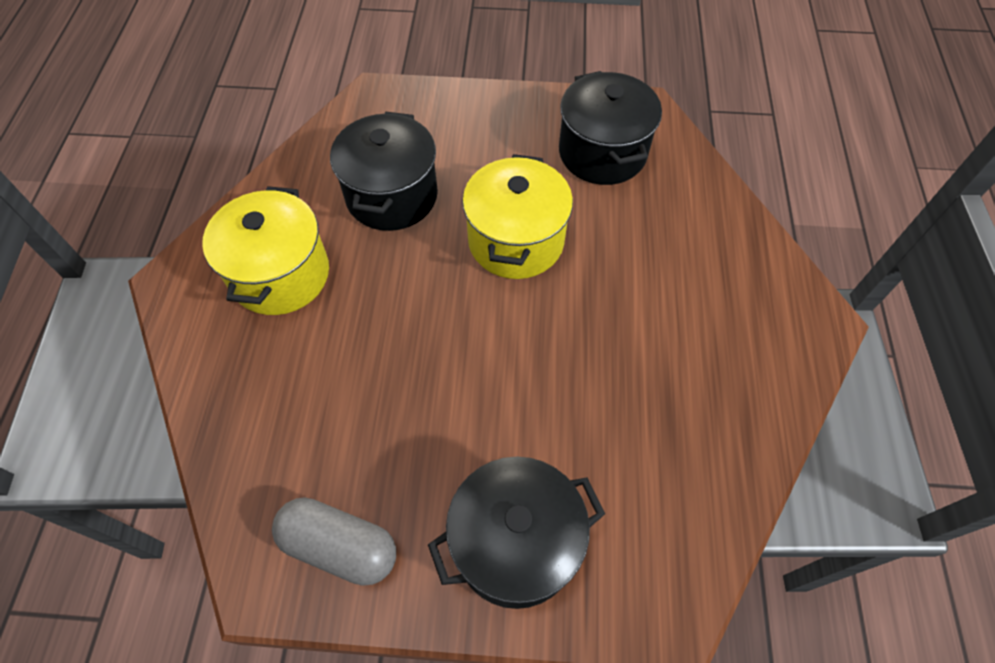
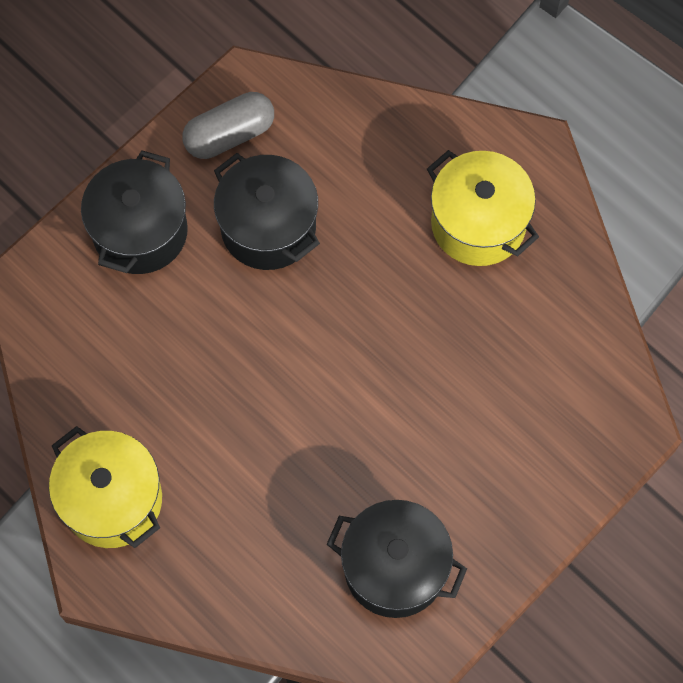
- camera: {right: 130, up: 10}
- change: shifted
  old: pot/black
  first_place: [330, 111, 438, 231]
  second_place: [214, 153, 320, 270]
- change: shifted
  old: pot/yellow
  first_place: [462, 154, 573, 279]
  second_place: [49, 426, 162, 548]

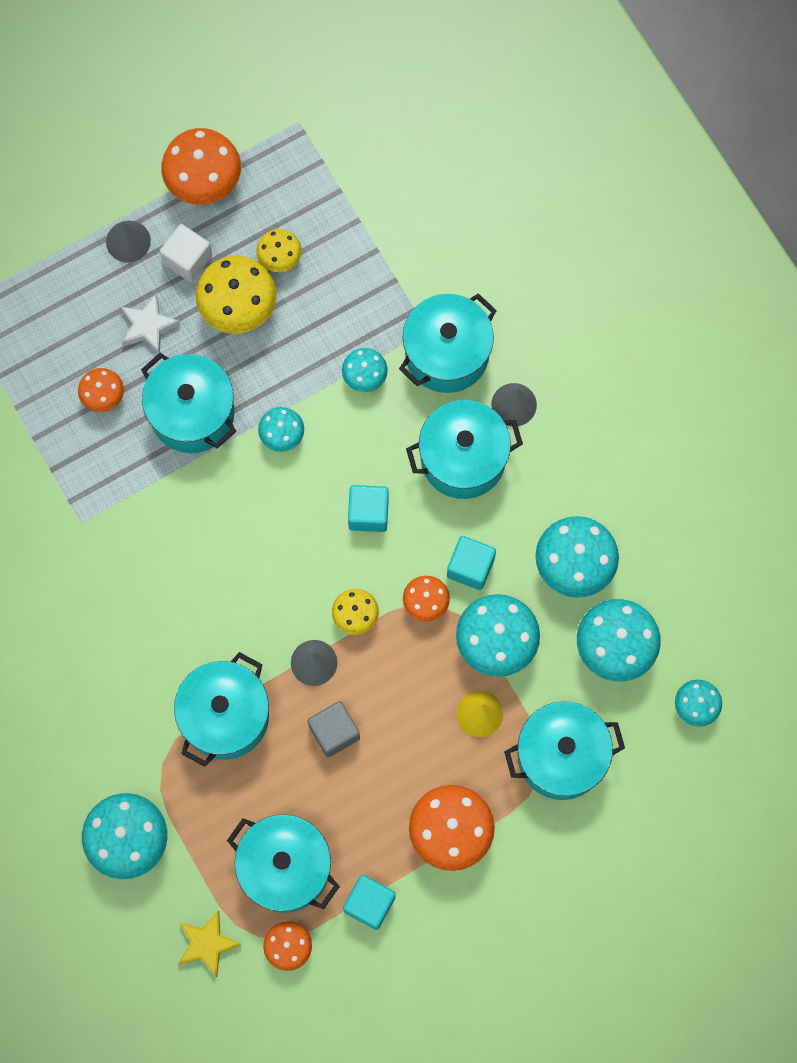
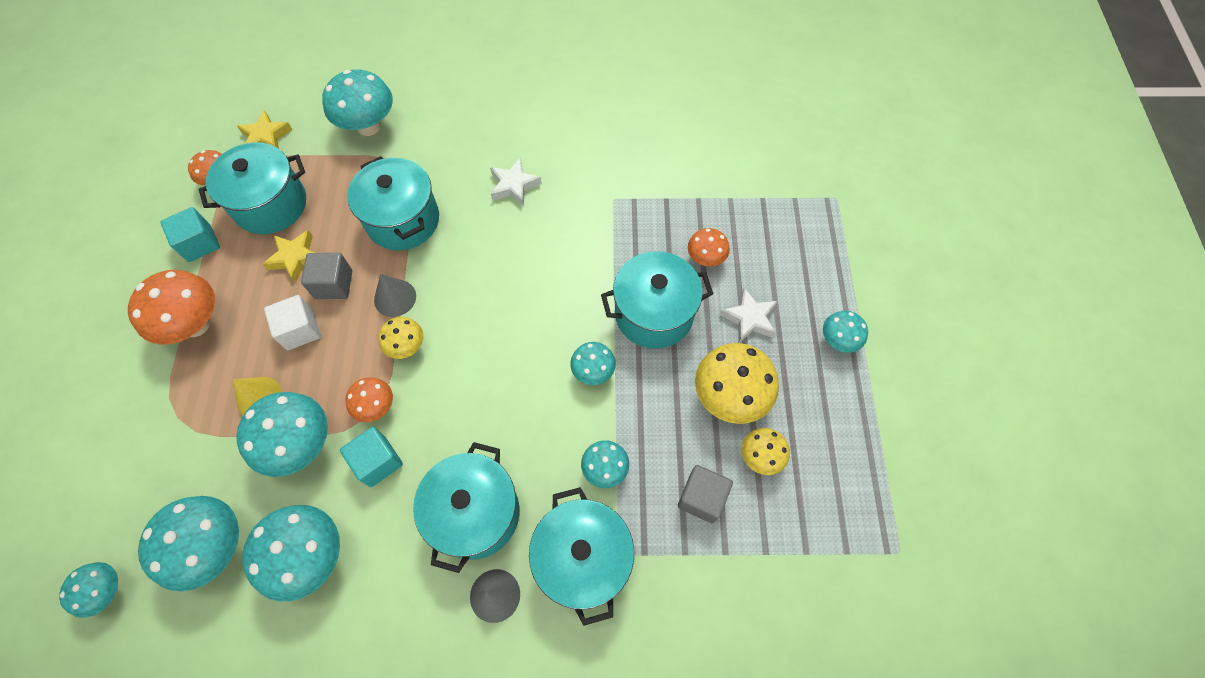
- camera: {right: 120, up: -10}
- change: gone
  old: mushroom/orange
  first_place: [161, 128, 241, 205]
- change: swapped
  old: cone/grey
  new: mushroom/turquoise
  first_place: [106, 221, 151, 263]
  second_place: [823, 311, 868, 353]
- change: shifted
  old: cube/white
  first_place: [160, 224, 212, 282]
  second_place: [264, 295, 321, 350]
- change: gone
  old: cube/turquoise
  first_place: [348, 485, 389, 532]
- change: gone
  old: pot/turquoise
  first_place: [504, 701, 625, 800]
- change: new
  new: star/white
  second_place: [490, 157, 542, 207]
- change: new
  new: star/yellow
  second_place: [263, 230, 314, 283]
- change: new
  new: cube/grey
  second_place: [678, 465, 733, 523]

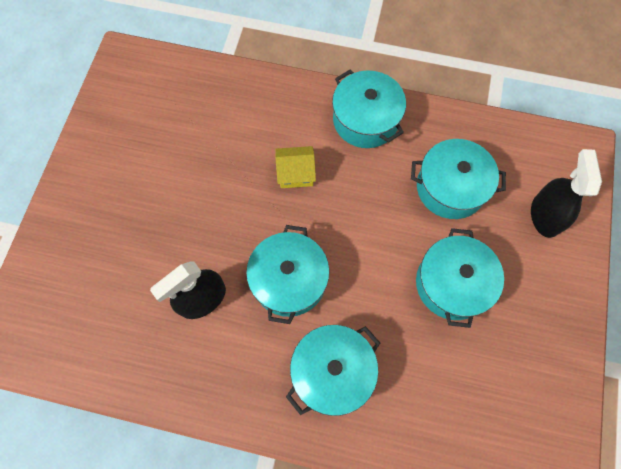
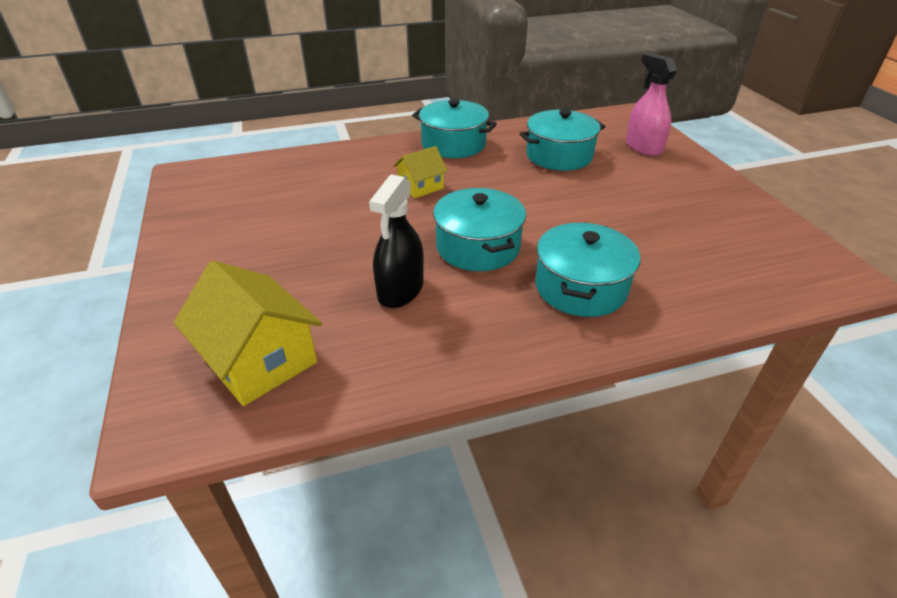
- camera: {right: -30, up: -30}
- change: repainted
  old: spray bottle/black
  new: spray bottle/pink
  first_place: [531, 149, 602, 238]
  second_place: [626, 53, 677, 156]
- change: gone
  old: pot/turquoise
  first_place: [416, 228, 504, 328]
- change: new
  new: house/yellow
  second_place: [174, 261, 322, 406]

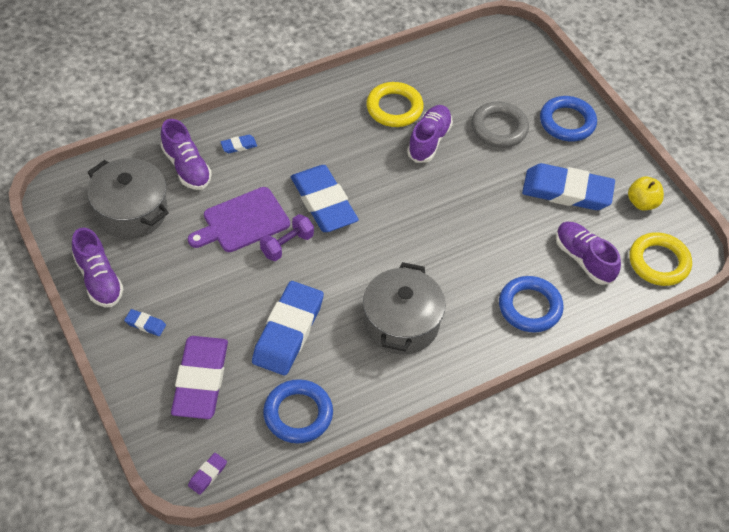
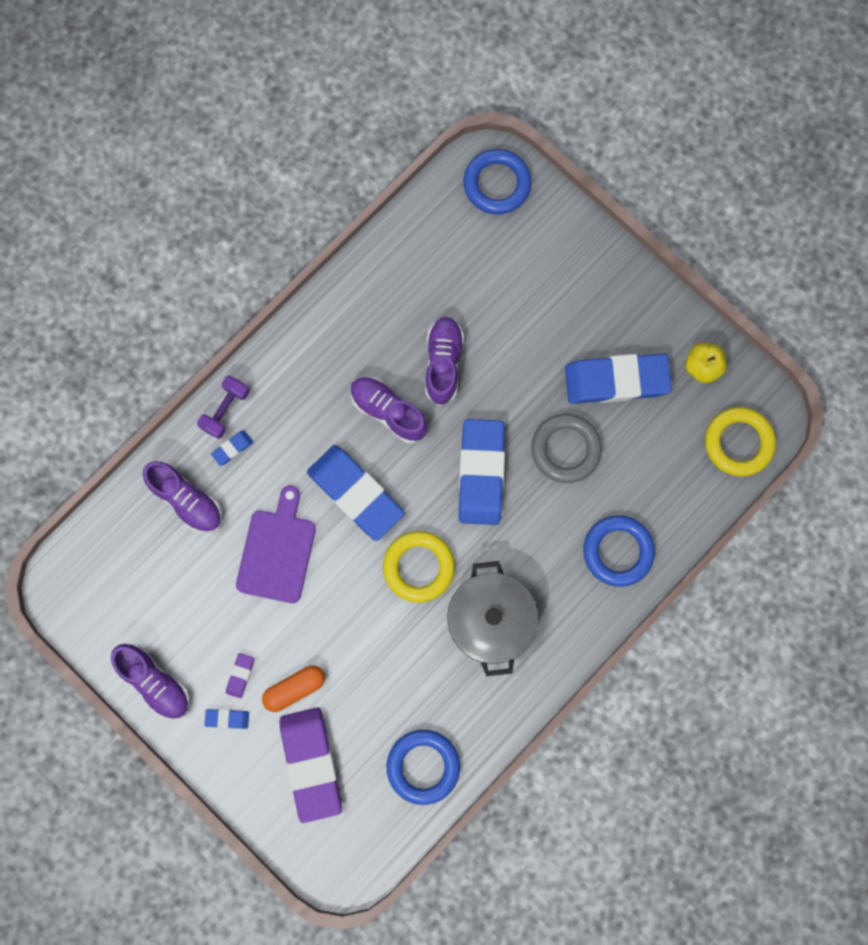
- camera: {right: -15, up: 25}
- change: shifted
  old: ring/yellow
  first_place: [366, 82, 424, 127]
  second_place: [383, 531, 455, 603]
- change: shifted
  old: ring/blue
  first_place: [540, 96, 597, 142]
  second_place: [463, 149, 532, 214]
- change: shifted
  old: ring/grey
  first_place: [471, 101, 529, 148]
  second_place: [531, 414, 602, 483]
- change: gone
  old: pot/grey
  first_place: [87, 158, 169, 239]
- change: rotated
  old: cutting board/purple
  first_place: [188, 187, 290, 252]
  second_place: [236, 486, 316, 603]
  degrees: 150
- change: shifted
  old: dumbbell/purple
  first_place: [260, 214, 314, 261]
  second_place: [197, 376, 250, 439]
- change: shifted
  old: shoe/purple
  first_place: [556, 222, 621, 285]
  second_place: [350, 377, 427, 443]
- change: shifted
  old: eraser/blue
  first_place: [252, 281, 324, 376]
  second_place: [458, 419, 505, 525]
- change: shifted
  old: eraser/purple
  first_place: [188, 453, 227, 495]
  second_place: [226, 653, 254, 698]
- change: new
  new: capsule/orange
  second_place: [262, 665, 325, 712]

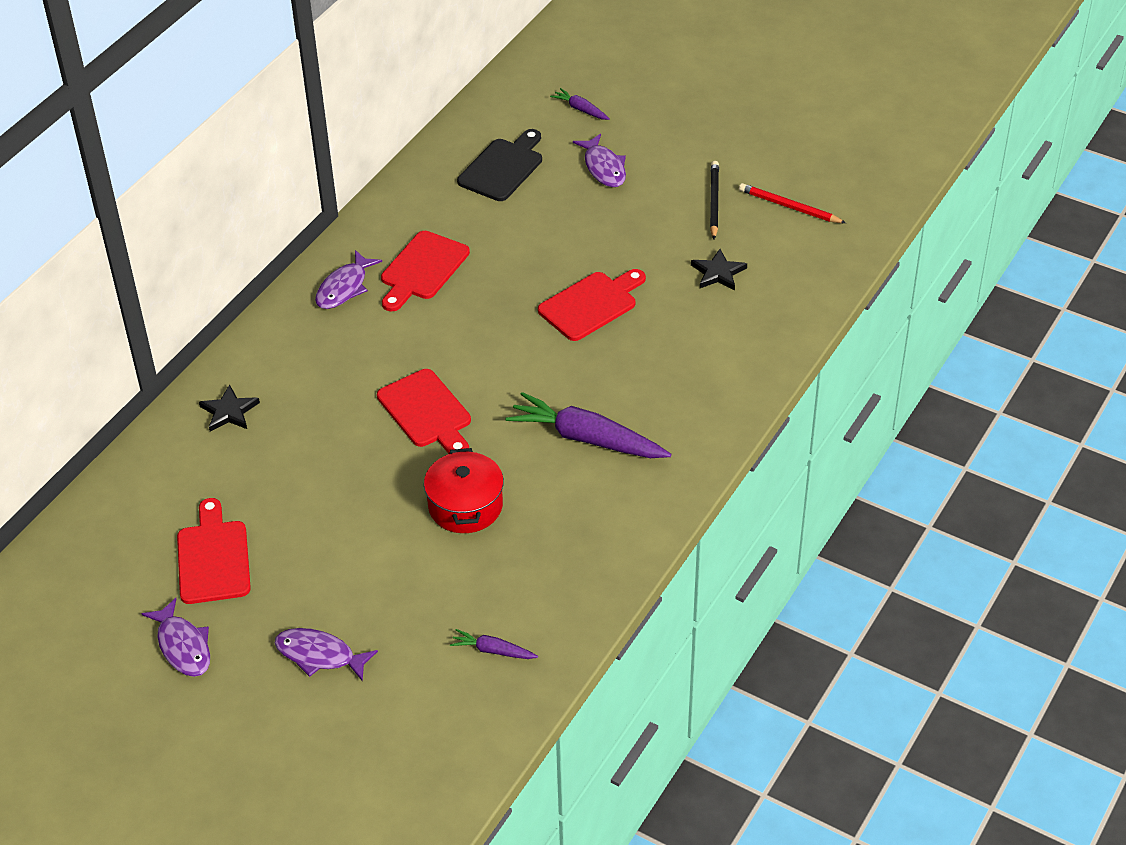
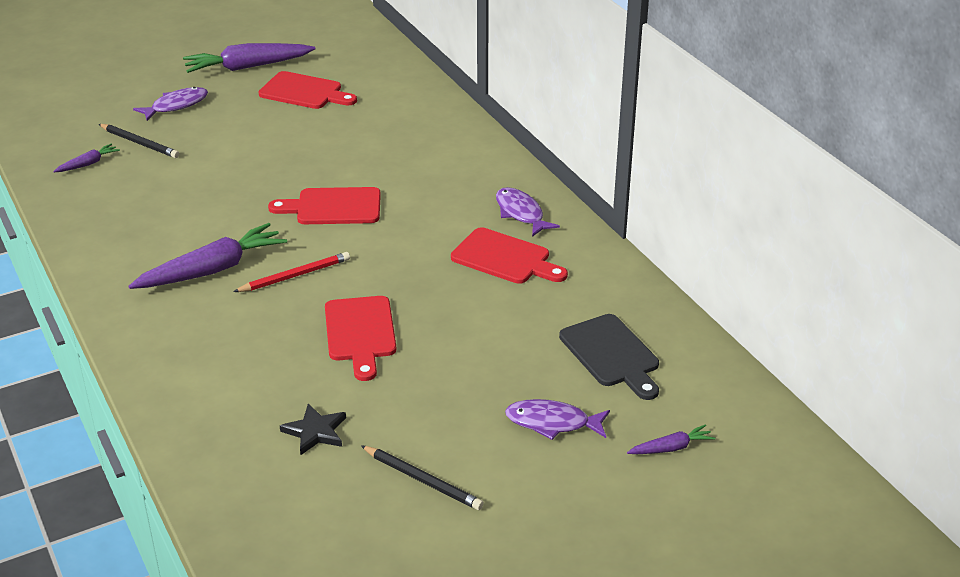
- camera: {right: 120, up: -10}
- change: shifted
  old: pencil/red
  first_place: [739, 183, 846, 223]
  second_place: [233, 252, 350, 292]
- change: rotated
  old: cutting board/red
  first_place: [381, 231, 470, 311]
  second_place: [451, 227, 568, 284]
  degrees: 150
- change: gone
  old: star/black
  first_place: [199, 385, 260, 432]
- change: gone
  old: pot/red
  first_place: [424, 448, 504, 533]
- change: swapped
  old: fish/purple
  new: carrot/purple
  first_place: [142, 598, 210, 677]
  second_place: [183, 43, 316, 73]
- change: new
  new: pencil/black
  second_place: [99, 124, 179, 158]

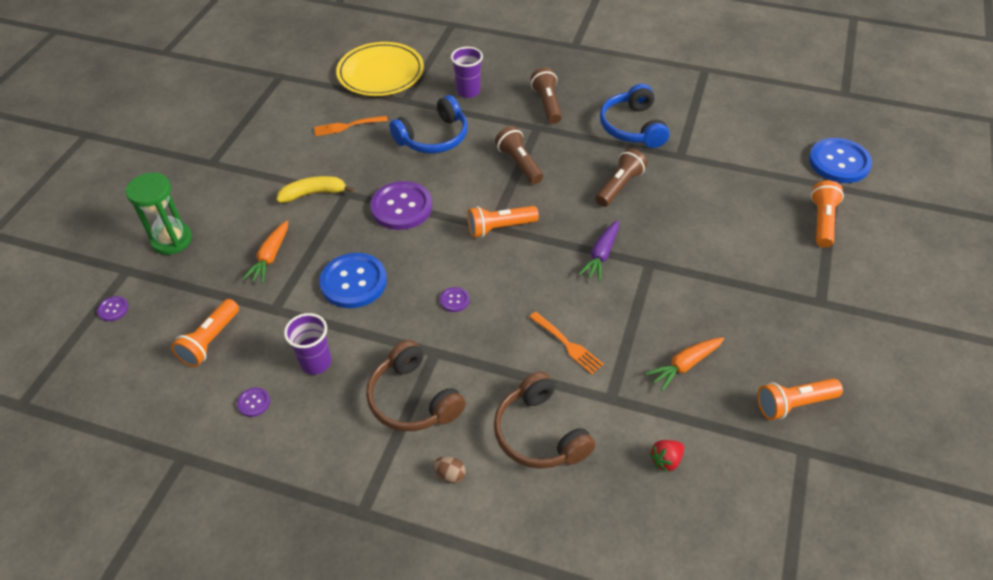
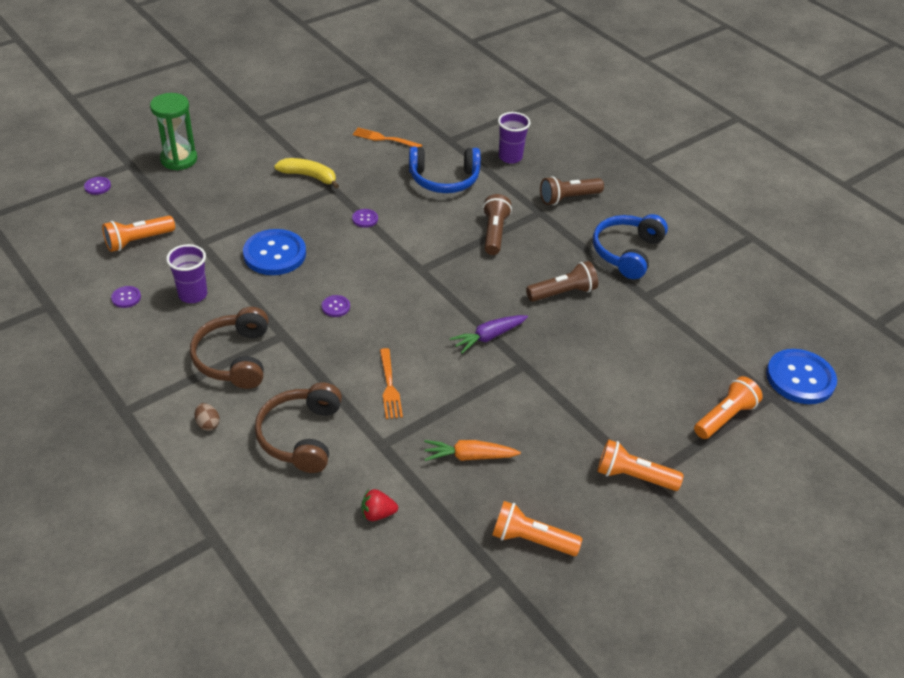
- camera: {right: 30, up: -5}
- change: gone
  old: plate/yellow
  first_place: [336, 42, 424, 96]
- change: rotated
  old: flashlight/brown
  first_place: [531, 68, 562, 124]
  second_place: [540, 176, 604, 205]
  degrees: -135
- change: scaled
  old: button/purple
  first_place: [370, 181, 432, 230]
  second_place: [352, 209, 378, 228]
  factor: 0.44
- change: shifted
  old: flashlight/orange
  first_place: [468, 206, 539, 238]
  second_place: [597, 439, 684, 491]
- change: gone
  old: carrot/orange
  first_place: [242, 221, 288, 284]

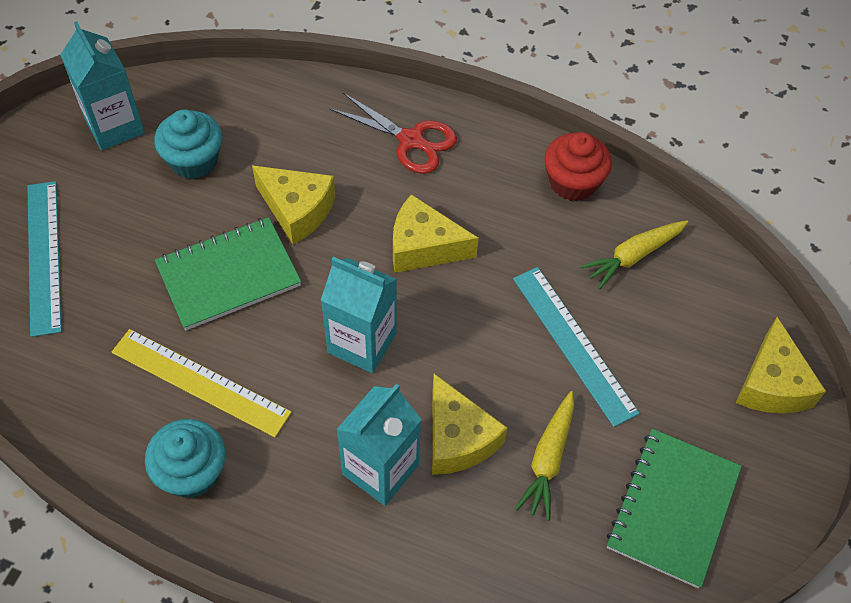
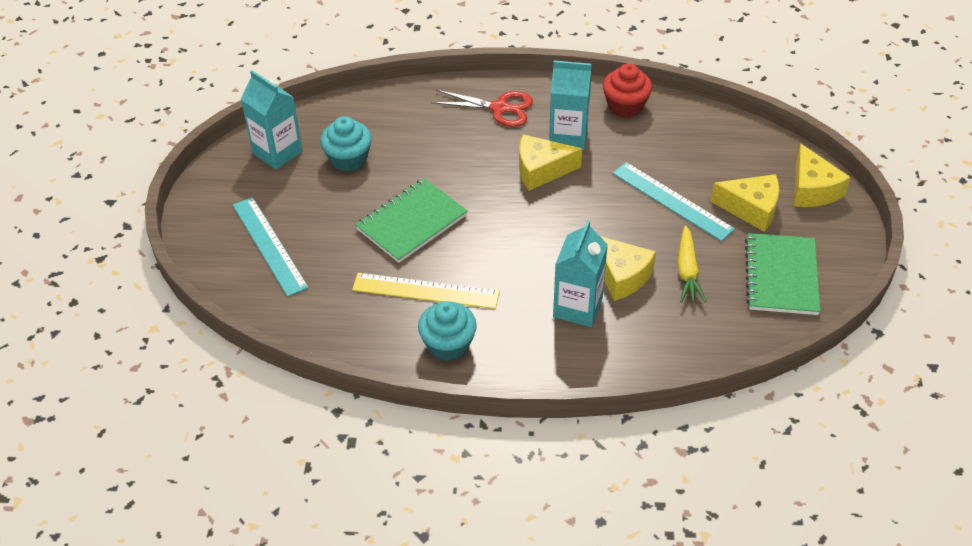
- camera: {right: -15, up: -10}
- change: shifted
  old: cheese/yellow
  first_place: [252, 165, 335, 244]
  second_place: [710, 174, 779, 232]
- change: gone
  old: carrot/yellow
  first_place: [580, 220, 688, 289]
- change: shifted
  old: carton/turquoise
  first_place: [321, 257, 397, 373]
  second_place: [549, 61, 592, 150]

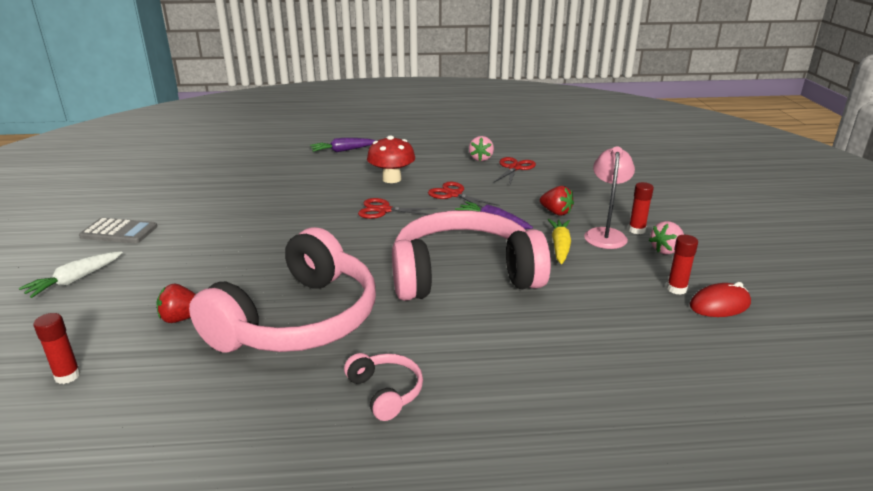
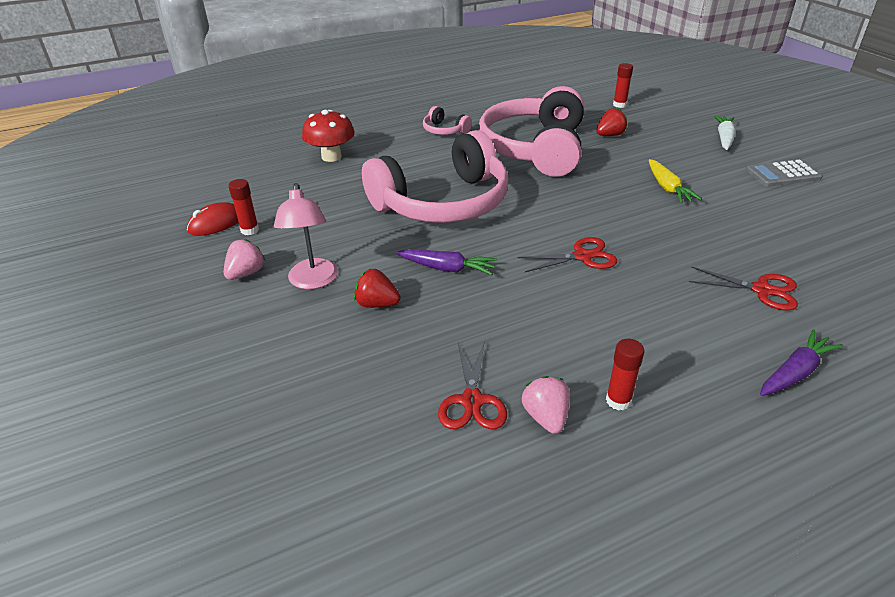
- camera: {right: 160, up: 10}
- change: shifted
  old: mushroom/red
  first_place: [367, 135, 415, 183]
  second_place: [302, 110, 355, 162]
- change: shifted
  old: scissors/red
  first_place: [428, 182, 499, 208]
  second_place: [689, 266, 798, 311]
- change: shifted
  old: glue stick/red
  first_place: [628, 182, 654, 234]
  second_place: [606, 339, 644, 411]
- change: shifted
  old: carrot/yellow
  first_place: [548, 219, 571, 264]
  second_place: [649, 159, 702, 203]

